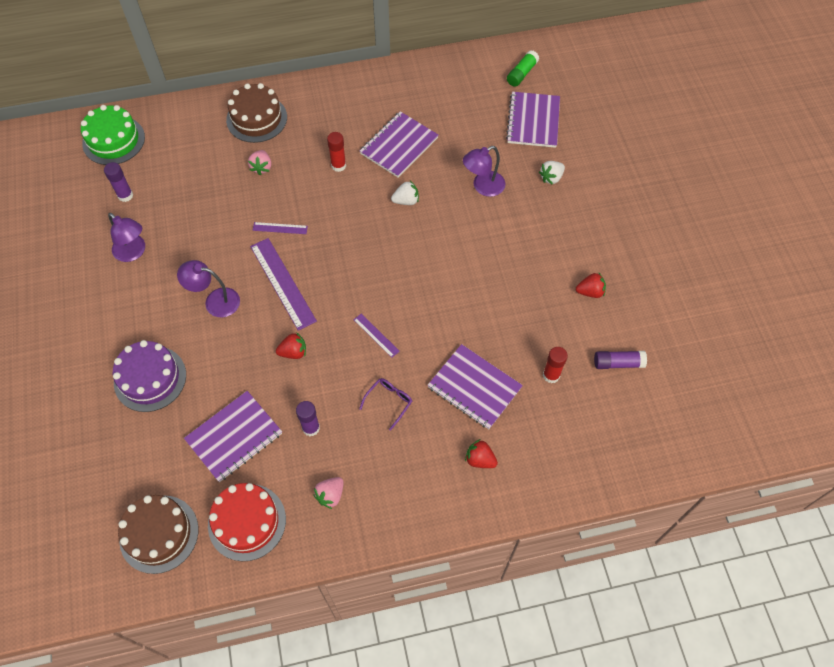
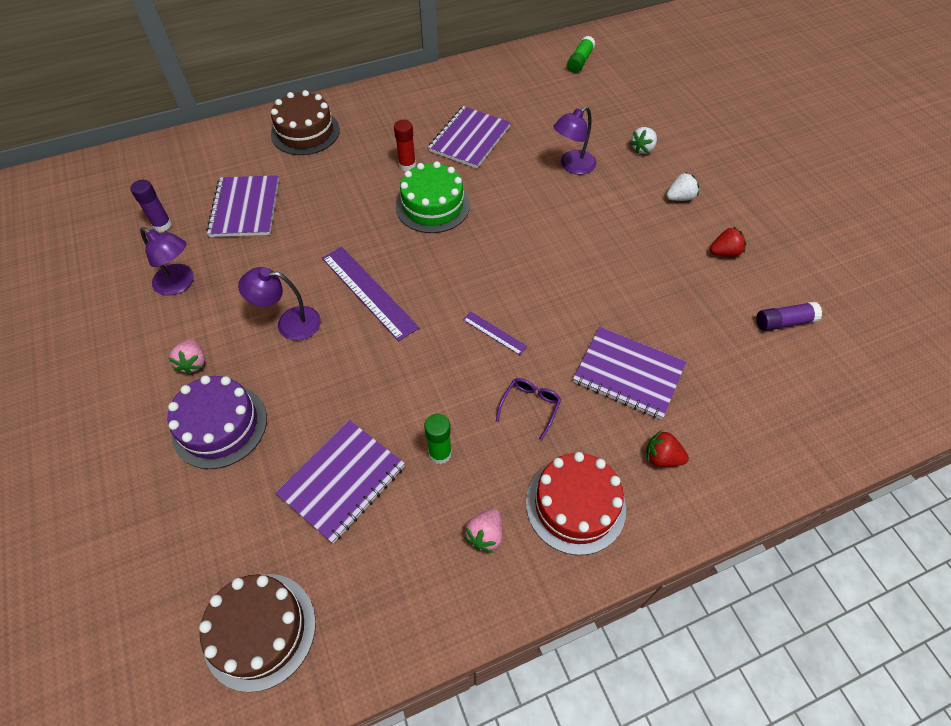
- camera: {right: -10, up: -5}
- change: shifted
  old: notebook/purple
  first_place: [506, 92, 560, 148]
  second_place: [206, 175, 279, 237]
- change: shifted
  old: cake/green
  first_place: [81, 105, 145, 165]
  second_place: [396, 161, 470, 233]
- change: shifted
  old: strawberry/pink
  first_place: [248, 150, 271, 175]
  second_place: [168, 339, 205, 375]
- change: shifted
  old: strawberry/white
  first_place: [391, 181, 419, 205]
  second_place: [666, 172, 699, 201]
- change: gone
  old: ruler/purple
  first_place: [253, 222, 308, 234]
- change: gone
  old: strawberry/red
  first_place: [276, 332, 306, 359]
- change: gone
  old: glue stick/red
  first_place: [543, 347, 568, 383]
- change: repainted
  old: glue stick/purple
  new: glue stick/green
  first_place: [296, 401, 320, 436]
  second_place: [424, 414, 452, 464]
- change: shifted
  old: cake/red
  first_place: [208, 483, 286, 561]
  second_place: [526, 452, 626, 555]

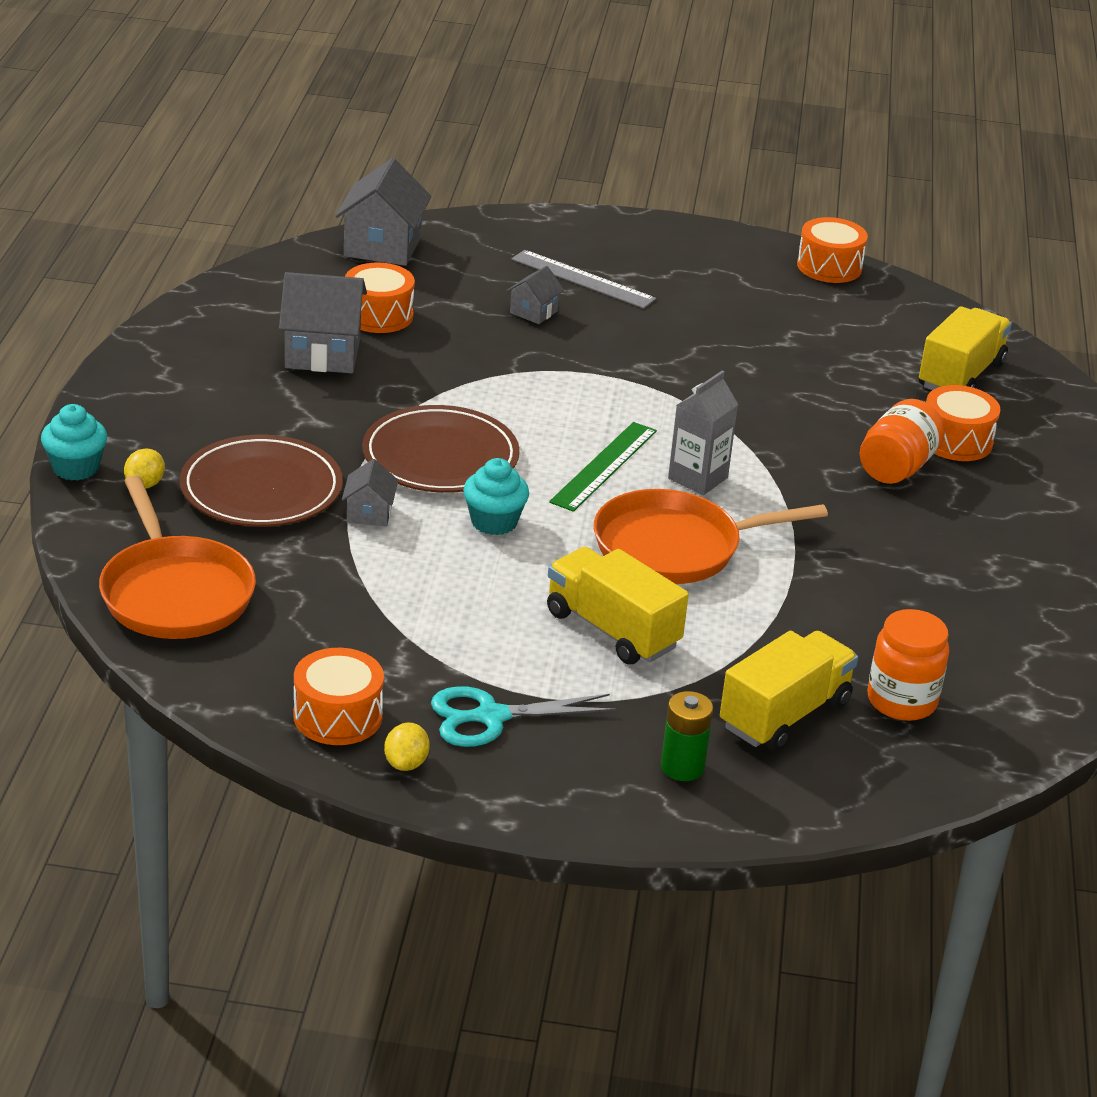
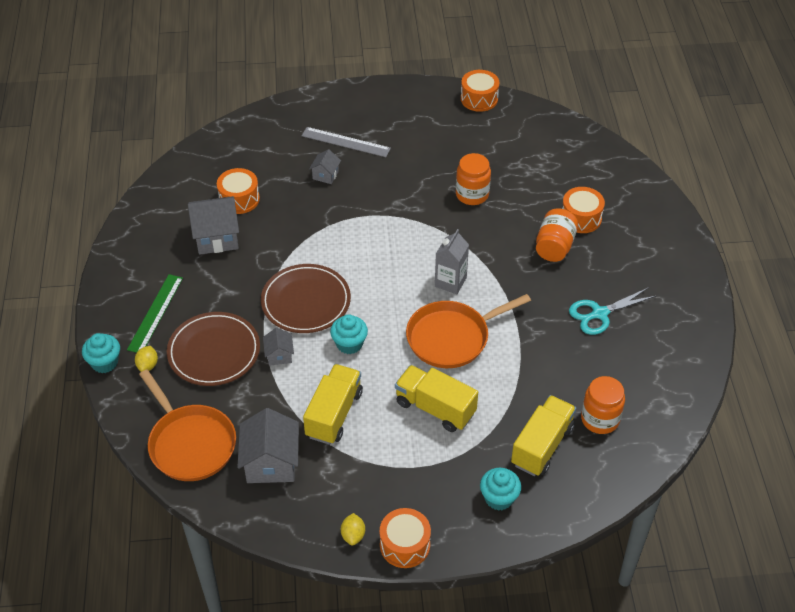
- camera: {right: -10, up: 15}
- change: shifted
  old: house/grey
  first_place: [336, 158, 431, 266]
  second_place: [237, 408, 299, 483]
- change: shifted
  old: truck/yellow
  first_place: [919, 306, 1012, 390]
  second_place: [303, 364, 363, 445]
- change: shifted
  old: ruler/green
  first_place: [549, 422, 657, 512]
  second_place: [127, 274, 183, 353]
- change: shifted
  old: drum/orange
  first_place: [293, 648, 384, 745]
  second_place: [380, 508, 431, 568]
- change: shifted
  old: scissors/turquoise
  first_place: [431, 686, 617, 747]
  second_place: [569, 287, 656, 335]
- change: swapped
  old: battery/green
  new: cupcake/turquoise
  first_place: [661, 691, 713, 781]
  second_place: [480, 468, 521, 511]
- change: new
  new: jar/orange
  second_place: [456, 153, 491, 205]

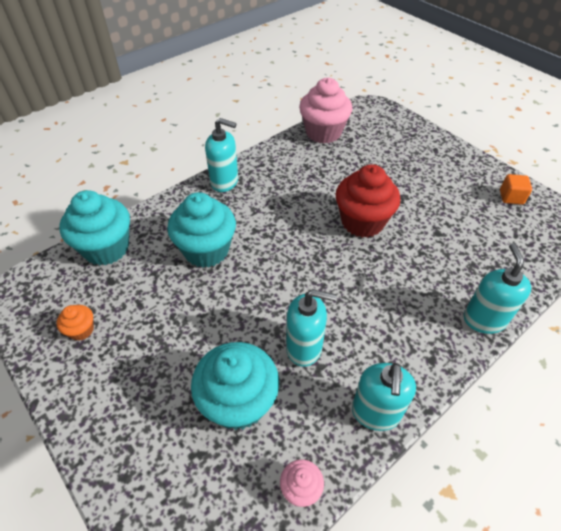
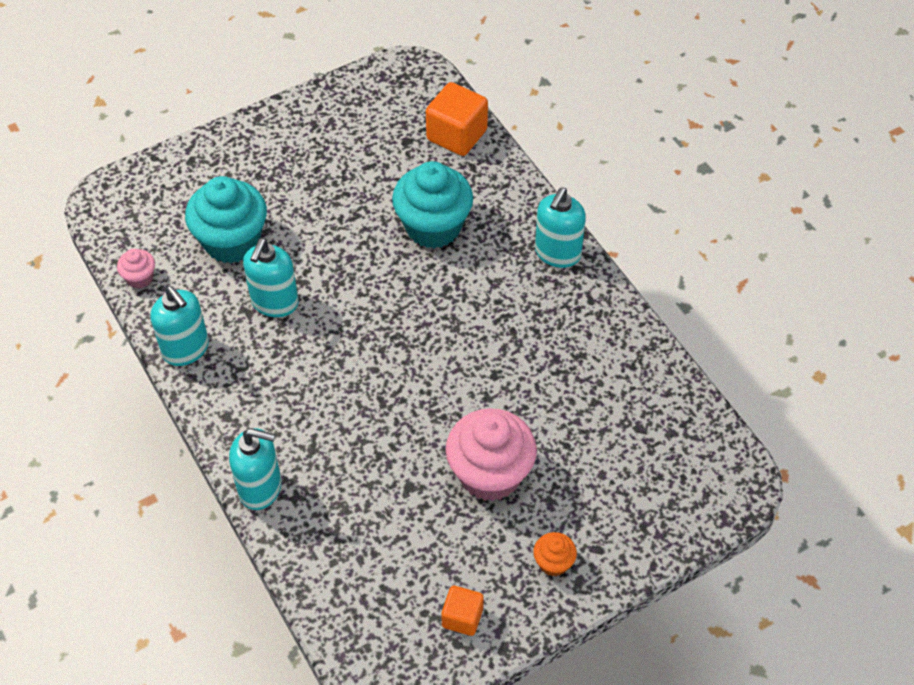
- camera: {right: 100, up: 5}
- change: shifted
  old: cupcake/pink
  first_place: [299, 78, 352, 143]
  second_place: [446, 408, 537, 501]
- change: gone
  old: cupcake/red
  first_place: [336, 164, 400, 238]
- change: swapped
  old: cupcake/turquoise
  new: cube/orange
  first_place: [59, 190, 130, 266]
  second_place: [426, 82, 488, 156]
- change: shifted
  old: cupcake/orange
  first_place: [57, 305, 94, 341]
  second_place: [533, 532, 577, 576]
- change: rotated
  old: soap dispenser/turquoise
  first_place: [352, 363, 416, 431]
  second_place: [150, 286, 209, 366]
  degrees: -150

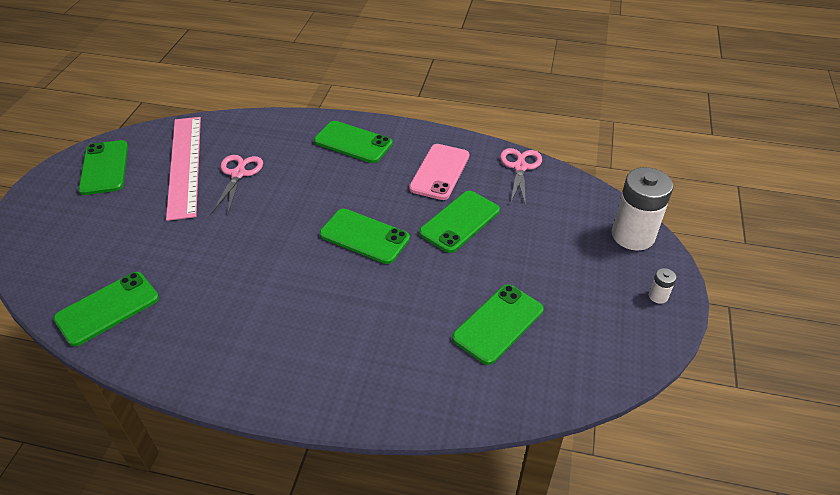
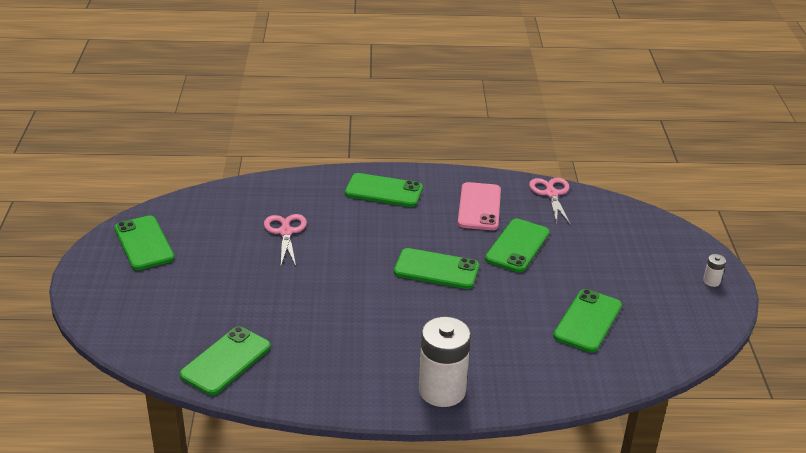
- camera: {right: -15, up: -10}
- change: gone
  old: ruler/pink
  first_place: [166, 117, 201, 221]
- change: shifted
  old: battery/white
  first_place: [612, 167, 673, 251]
  second_place: [419, 317, 471, 407]

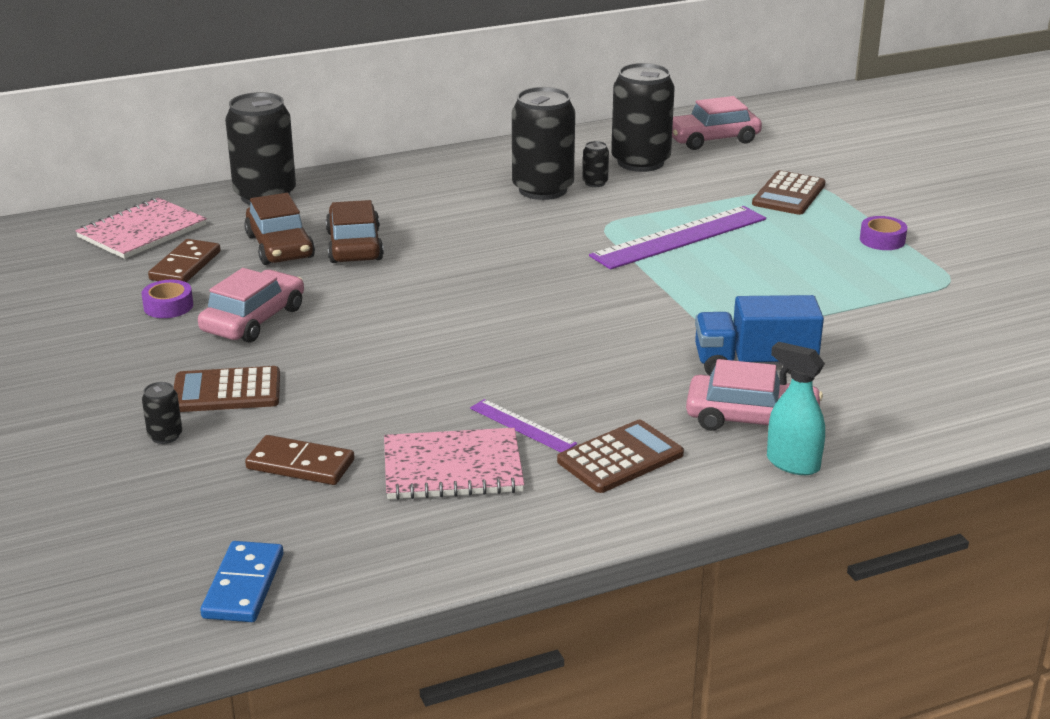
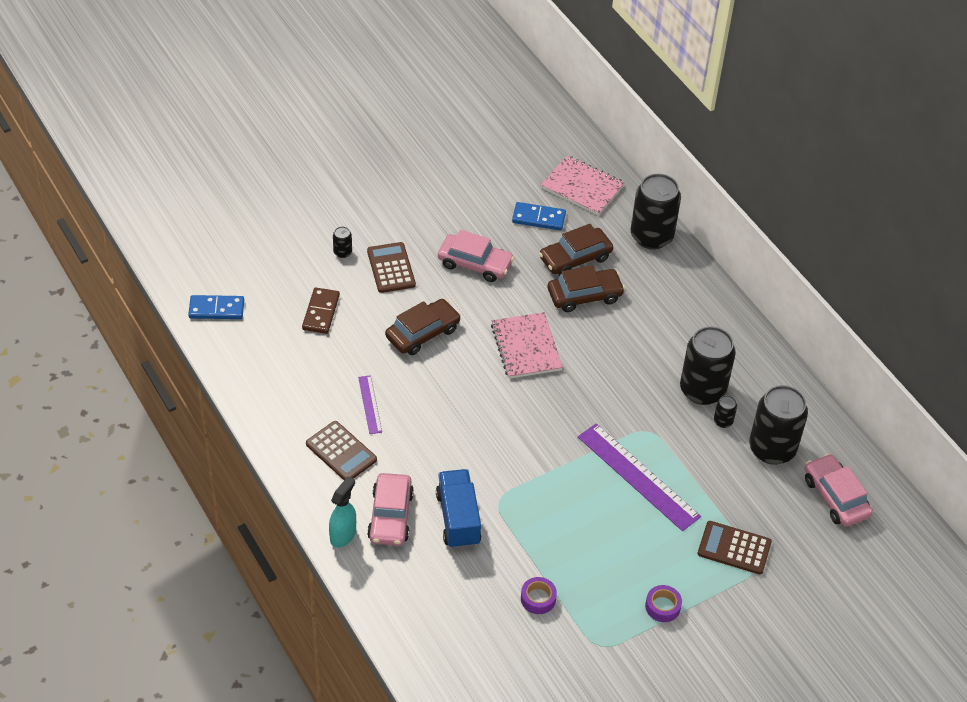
- camera: {right: 80, up: 20}
- change: repainted
  old: domino/brown
  new: domino/blue
  first_place: [148, 239, 221, 282]
  second_place: [512, 202, 566, 230]
- change: shifted
  old: tape/purple
  first_place: [142, 280, 193, 318]
  second_place: [521, 577, 557, 614]
- change: rotated
  old: ruler/purple
  first_place: [470, 399, 577, 452]
  second_place: [358, 375, 382, 434]
  degrees: -45
- change: shifted
  old: notebook/pink
  first_place: [384, 428, 525, 500]
  second_place: [491, 312, 563, 379]
- change: new
  new: car/brown
  second_place: [385, 299, 461, 355]

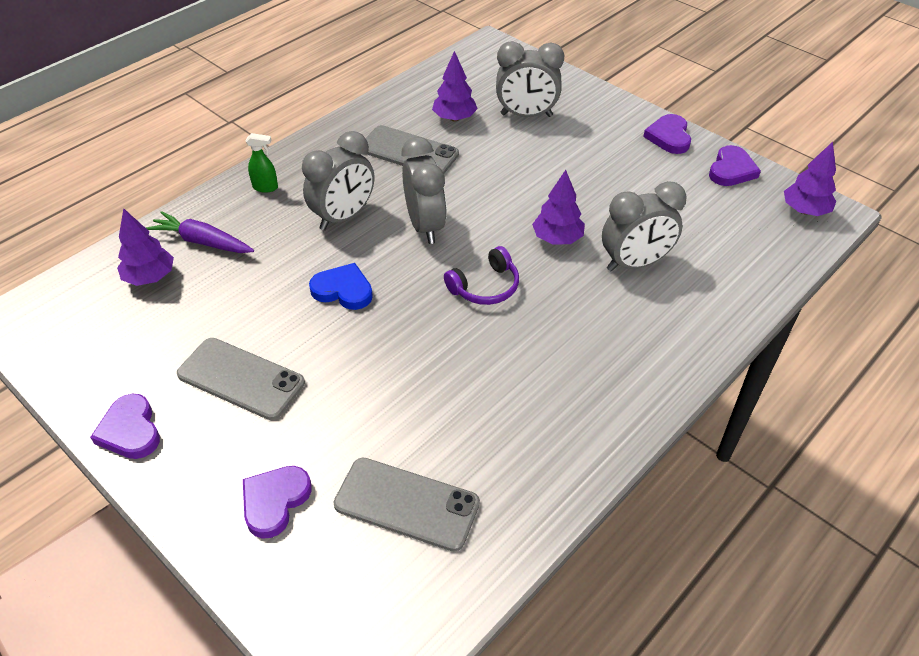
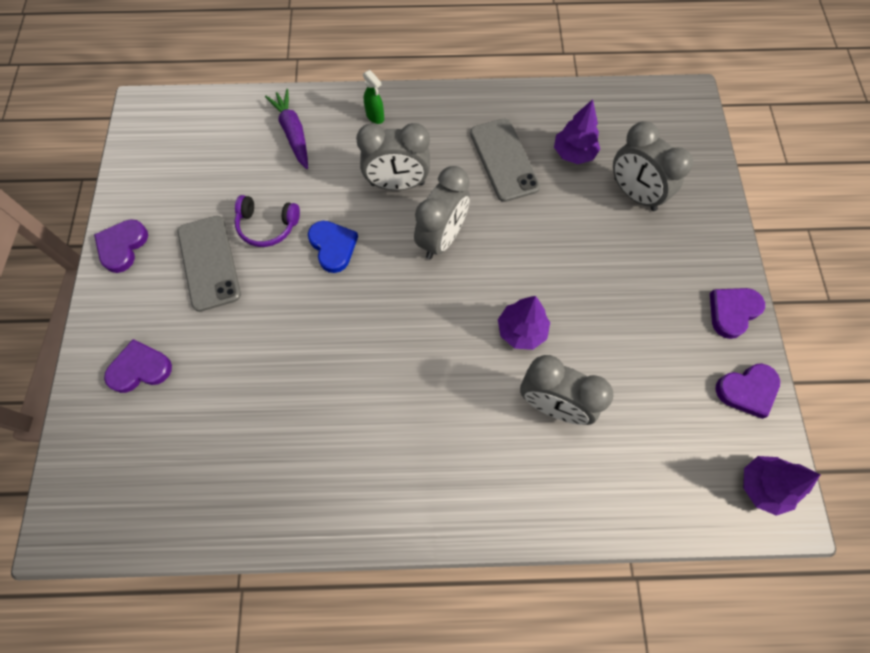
- camera: {right: 45, up: 20}
- change: gone
  old: tree/purple
  first_place: [117, 208, 174, 286]
- change: shifted
  old: headphones/purple
  first_place: [444, 246, 519, 305]
  second_place: [235, 195, 300, 247]
- change: gone
  old: phone/grey
  first_place: [334, 458, 480, 552]

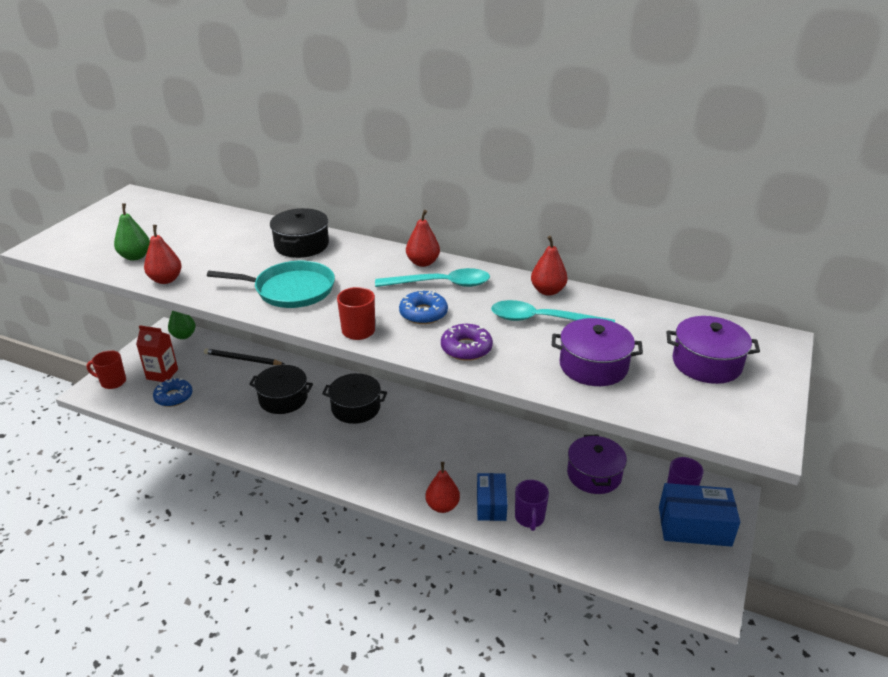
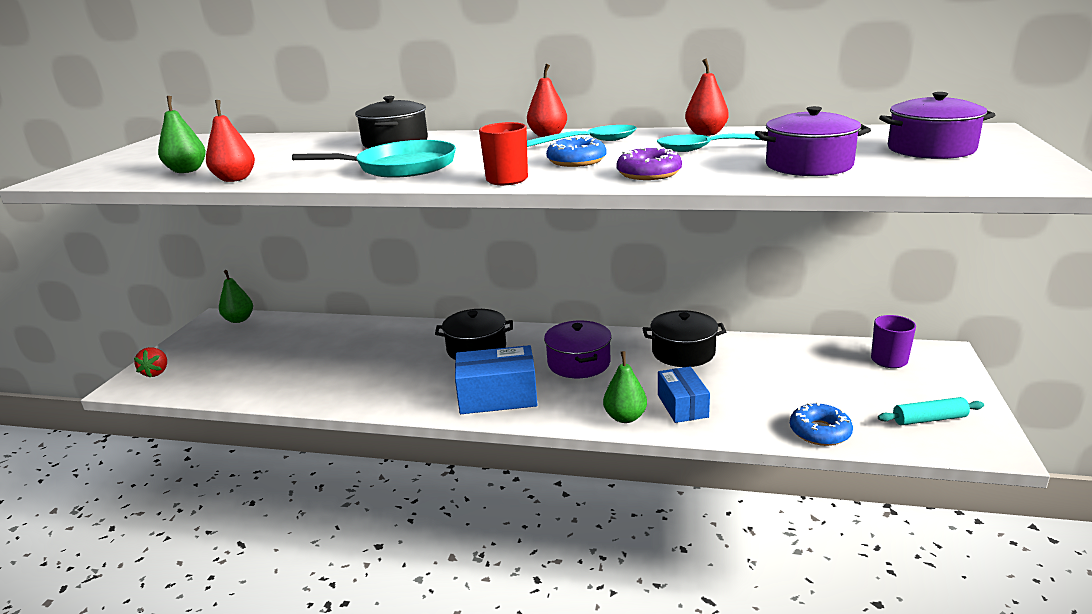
- camera: {right: -10, up: -10}
- change: gone
  old: carton/red
  first_place: [136, 325, 178, 382]
- change: gone
  old: pencil/black
  first_place: [204, 348, 284, 365]
- change: swapped
  old: mug/red
  new: strawberry/red
  first_place: [87, 350, 126, 389]
  second_place: [134, 347, 167, 378]
- change: shifted
  old: pot/black
  first_place: [249, 365, 313, 414]
  second_place: [643, 310, 726, 367]
- change: shifted
  old: donut/blue
  first_place: [153, 378, 193, 407]
  second_place: [790, 402, 853, 446]
- change: shifted
  old: pot/purple
  first_place: [567, 435, 627, 494]
  second_place: [544, 321, 612, 378]
- change: repainted
  old: pear/red
  new: pear/green
  first_place: [425, 462, 460, 513]
  second_place: [603, 351, 647, 423]
- change: gone
  old: mug/purple
  first_place: [515, 480, 549, 531]
- change: shifted
  old: box/blue
  first_place: [659, 483, 740, 547]
  second_place: [455, 345, 538, 414]
- change: new
  new: rolling pin/turquoise
  second_place: [878, 397, 984, 425]

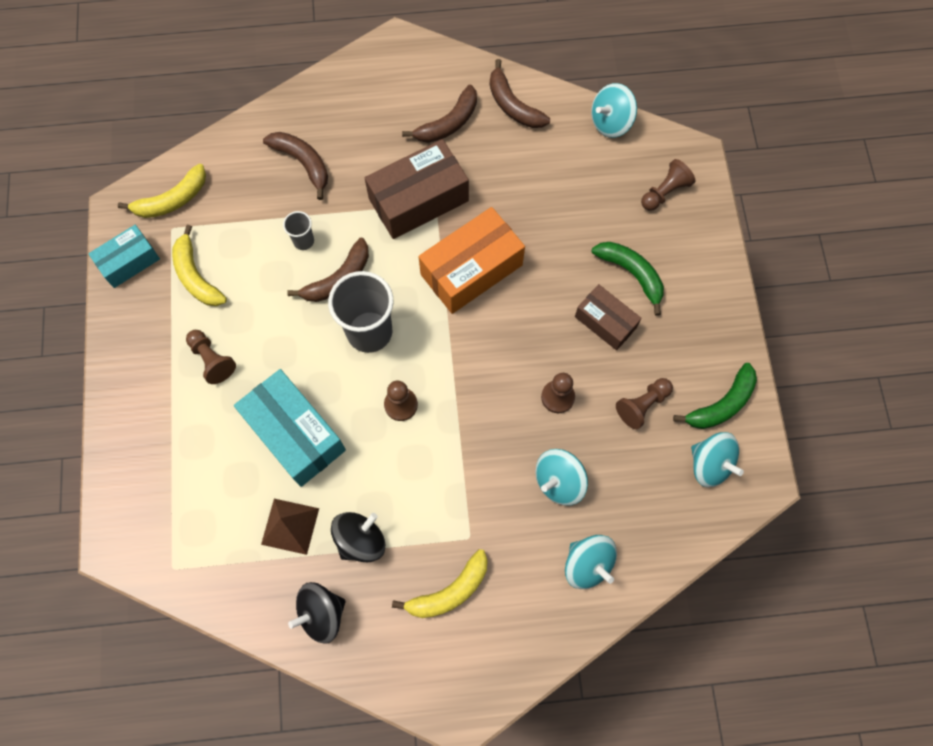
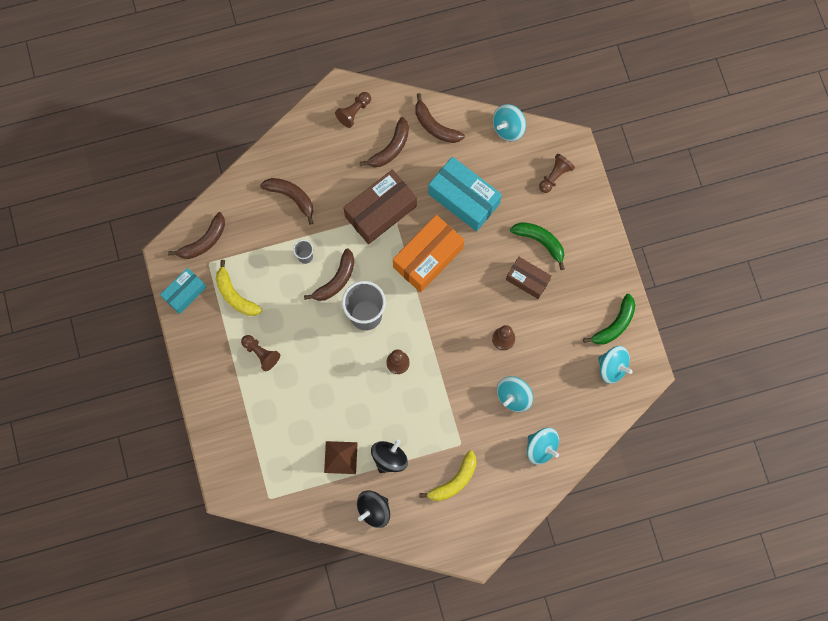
- camera: {right: -10, up: 5}
- change: repainted
  old: banana/yellow
  new: banana/brown
  first_place: [118, 164, 206, 218]
  second_place: [168, 212, 225, 259]
- change: shifted
  old: box/turquoise
  first_place: [234, 369, 346, 487]
  second_place: [428, 157, 502, 231]
- change: shifted
  old: pawn/brown
  first_place: [616, 378, 673, 429]
  second_place: [335, 92, 371, 128]

